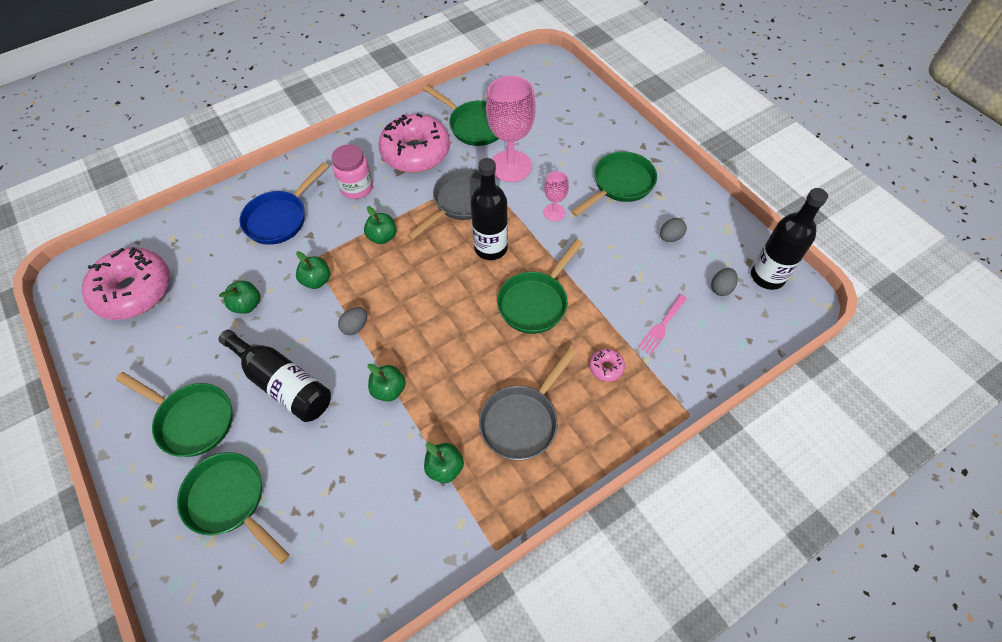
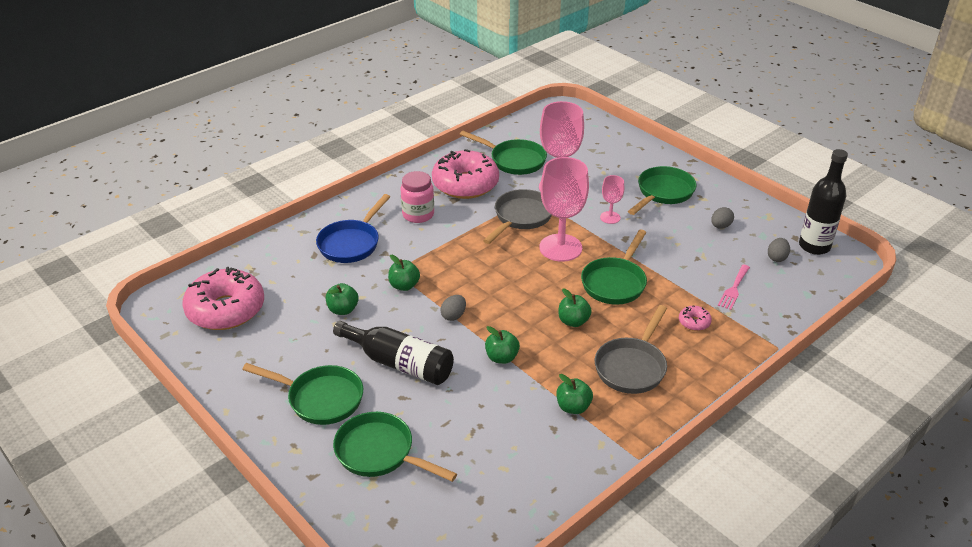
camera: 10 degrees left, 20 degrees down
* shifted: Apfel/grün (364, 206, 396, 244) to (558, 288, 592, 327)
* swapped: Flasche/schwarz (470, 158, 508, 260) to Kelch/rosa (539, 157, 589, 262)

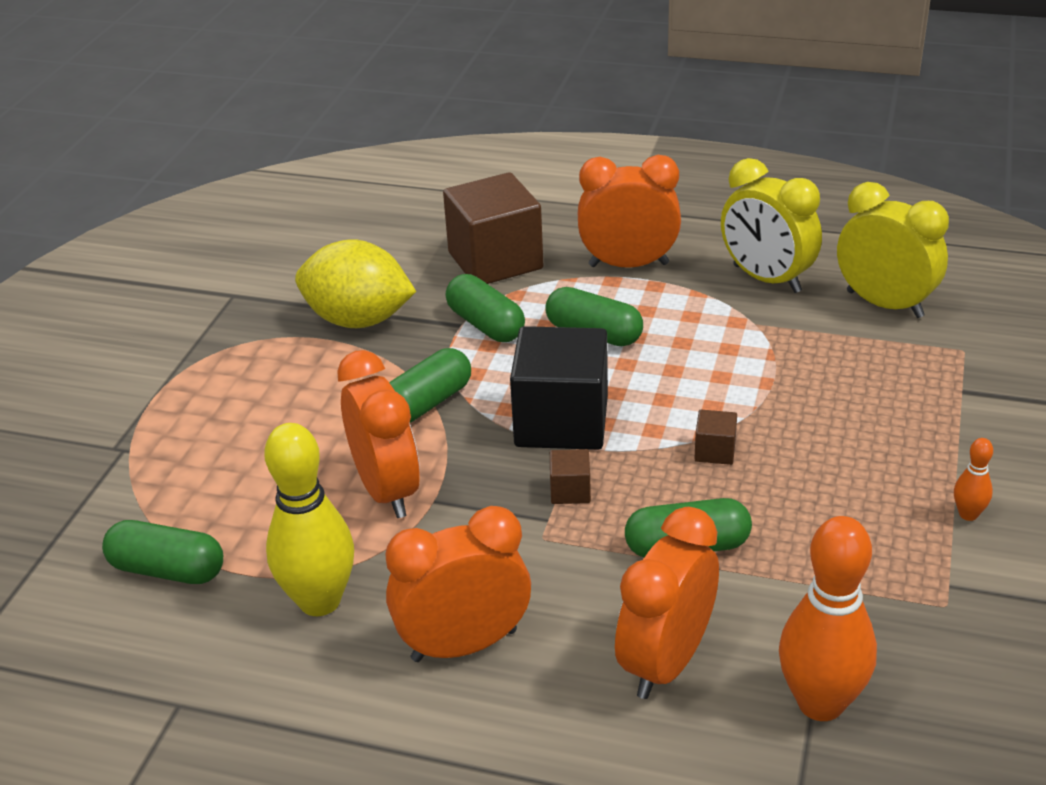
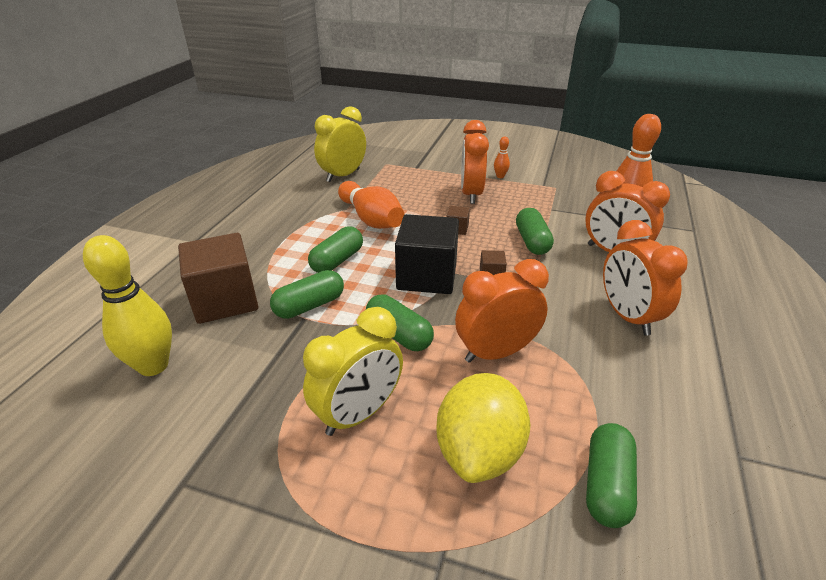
camera: 90 degrees left, 0 degrees up
* shifted: Bowlingkegel/gelb (264, 423, 354, 616) to (83, 235, 172, 376)
* shifted: Zitrone/gelb (295, 239, 416, 328) to (436, 373, 530, 483)
* shifted: Wecker/orange (578, 155, 681, 268) to (461, 120, 489, 204)
* shifted: Wecker/gelb (721, 158, 822, 293) to (303, 307, 403, 436)
* new: Bowlingkegel/orange (338, 181, 405, 229)

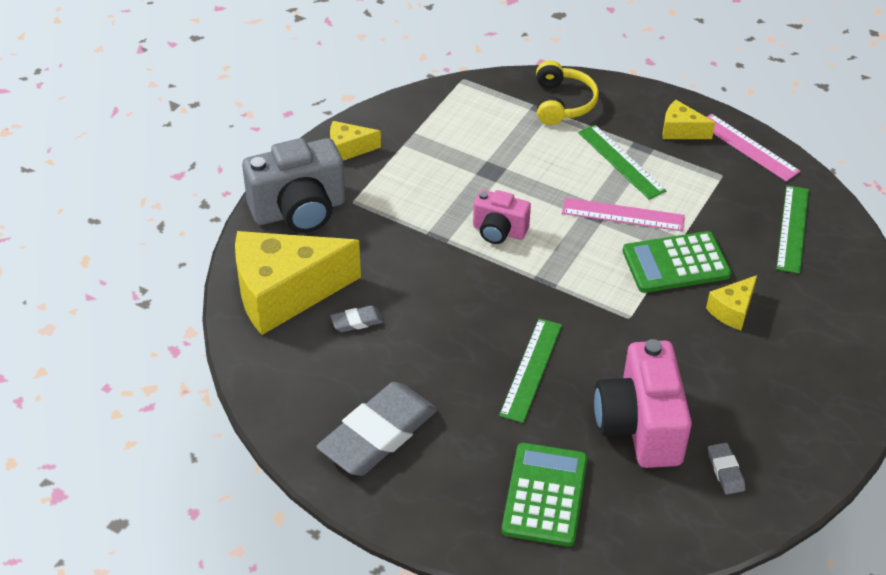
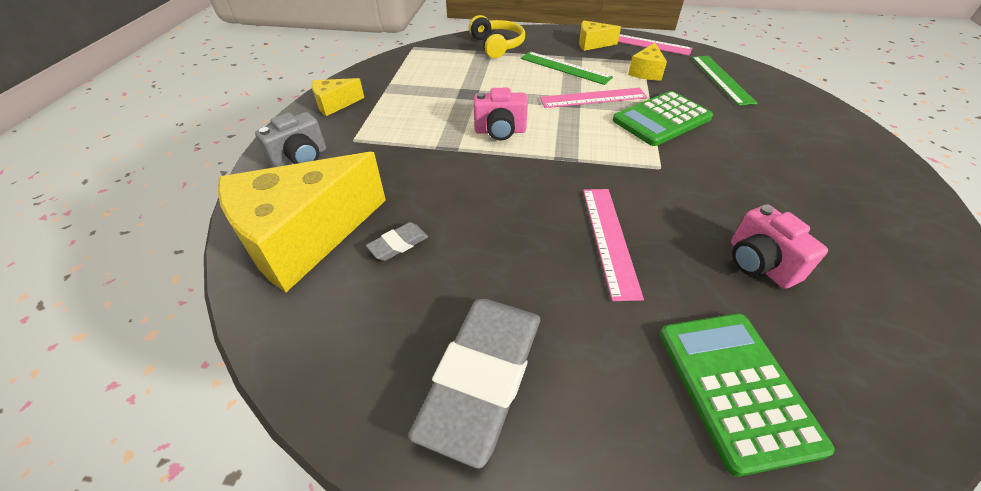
camera: 20 degrees left, 0 degrees up
* scaled: Kamera/grau (242, 138, 345, 233) = (255, 112, 326, 167) x0.57
* repainted: Lineal/grün (499, 318, 562, 423) to Lineal/rosa (583, 189, 644, 301)
* scaled: Kamera/rosa (594, 339, 692, 468) = (731, 204, 828, 289) x0.57
* shifted: Käse/gelb (706, 275, 757, 330) to (628, 43, 667, 80)
* gone: Radiergummi/grau (708, 443, 745, 495)

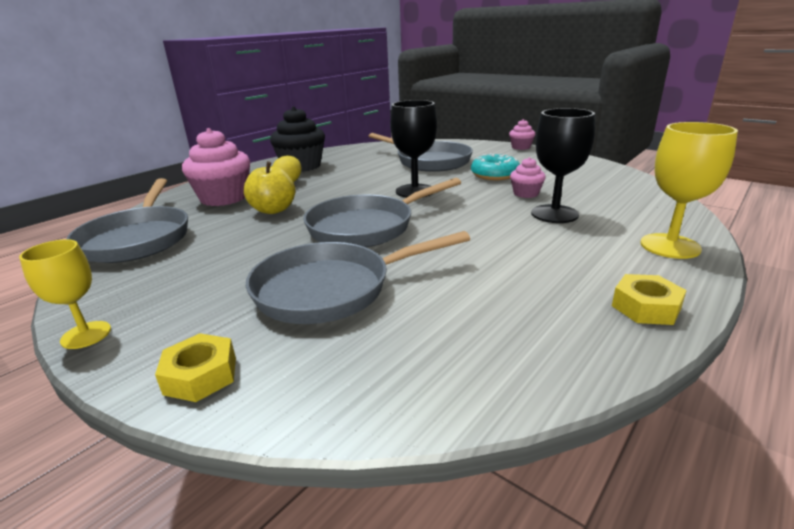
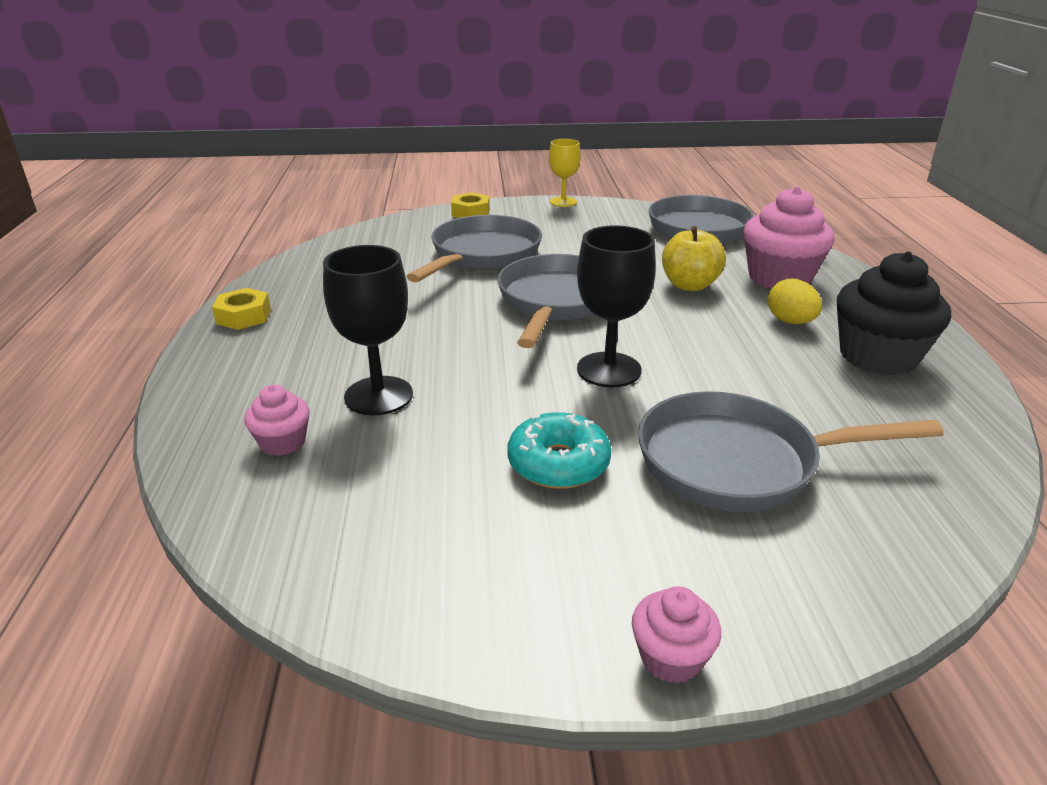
camera: 135 degrees right, 5 degrees up
* shifted: Muffin/rosa (510, 157, 546, 198) to (244, 385, 310, 456)
* gone: Kelch/gelb (640, 122, 738, 259)

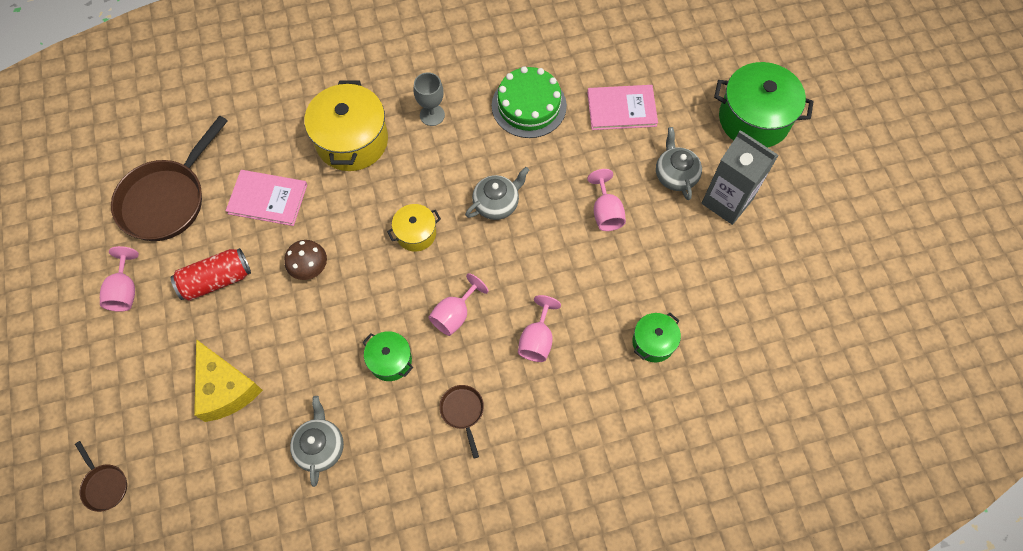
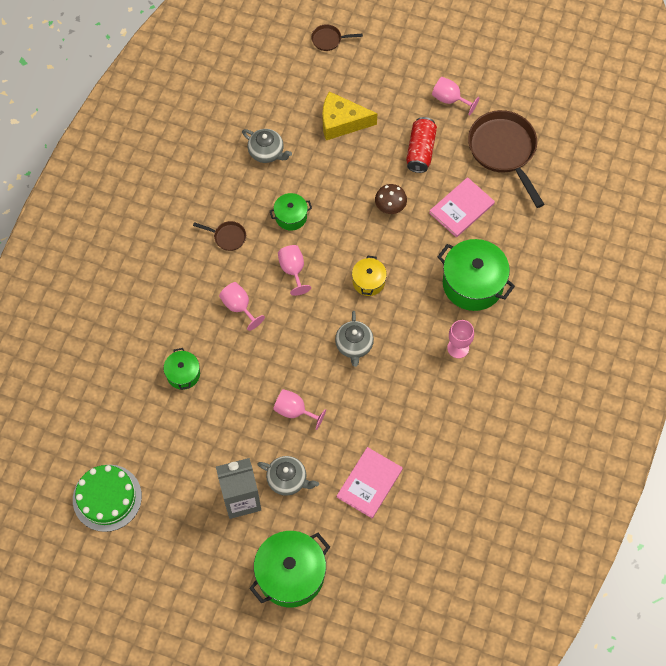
camera: 125 degrees right, 0 degrees up
* repainted: Kochtopf/gelb (304, 80, 388, 171) to Kochtopf/grün (437, 239, 515, 311)
* repainted: Kelch/grau (413, 72, 445, 126) to Kelch/rosa (447, 320, 474, 358)
* shifted: Kuchen/grün (492, 66, 567, 138) to (73, 465, 142, 532)

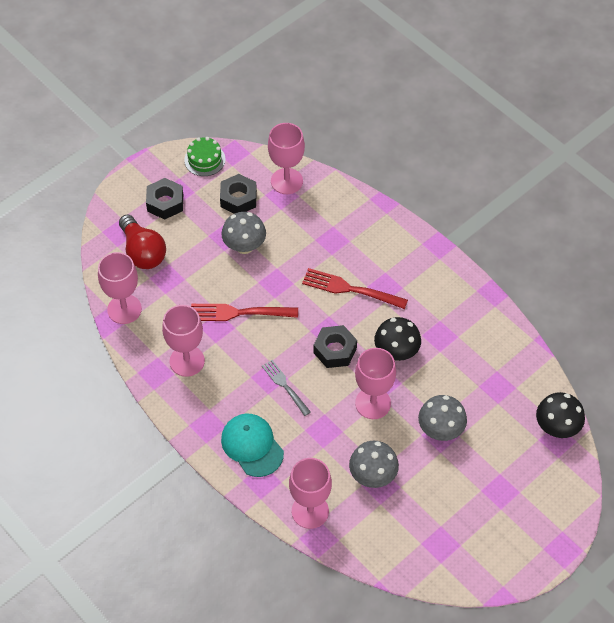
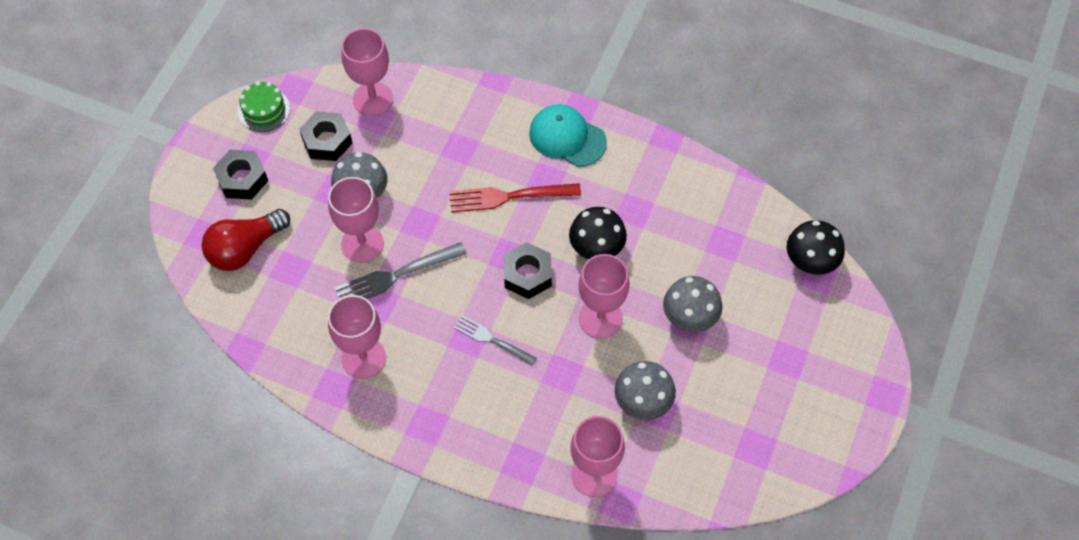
camera: 25 degrees left, 5 degrees up
* shifted: Kelch/rosa (98, 252, 142, 324) to (328, 177, 384, 263)
* rotated: Glühbirne/rot (119, 215, 166, 269) = (202, 209, 290, 271) 105 degrees clockwise
* repainted: Gabel/rot (191, 304, 298, 321) to Gabel/grau (335, 242, 467, 299)
* shifted: Kappe/türkis (221, 414, 284, 477) to (529, 104, 607, 167)

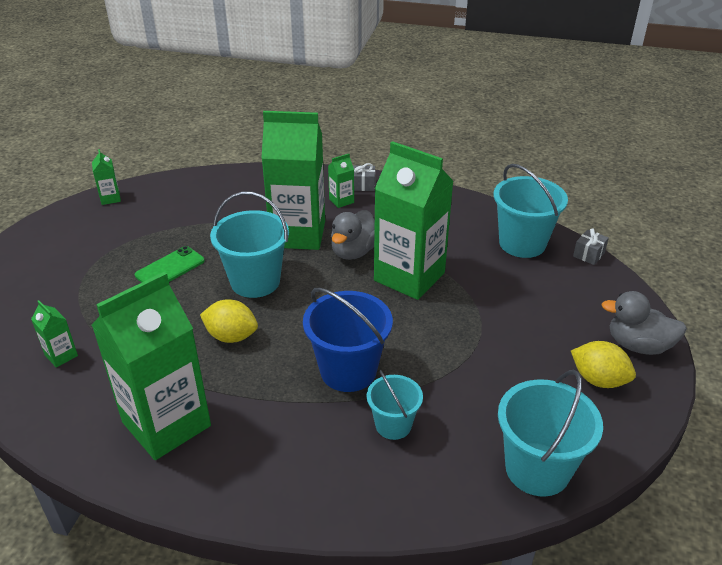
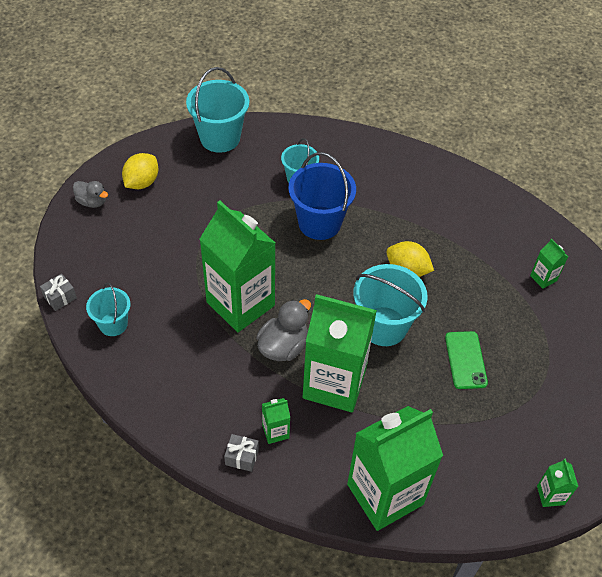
camera: 170 degrees left, 15 degrees up
* shifted: Getränkekarton/grün (92, 272, 211, 460) to (347, 406, 443, 531)
* rotated: Handy/grün (135, 246, 205, 283) = (445, 331, 488, 389) 60 degrees counterclockwise
* scaled: Eimer/türkis (494, 164, 568, 258) = (86, 282, 131, 336) x0.60
* rotated: Zitrone/gelb (571, 341, 636, 388) = (122, 153, 158, 189) 75 degrees clockwise
* scaled: Ente/grau (601, 291, 687, 355) = (73, 181, 108, 208) x0.65

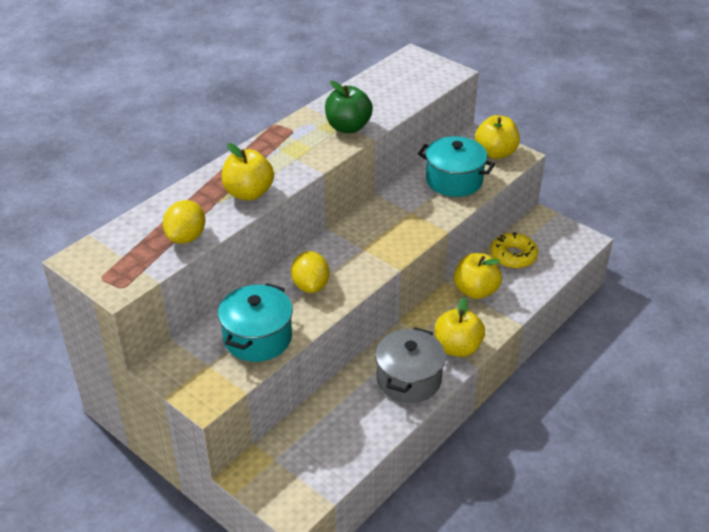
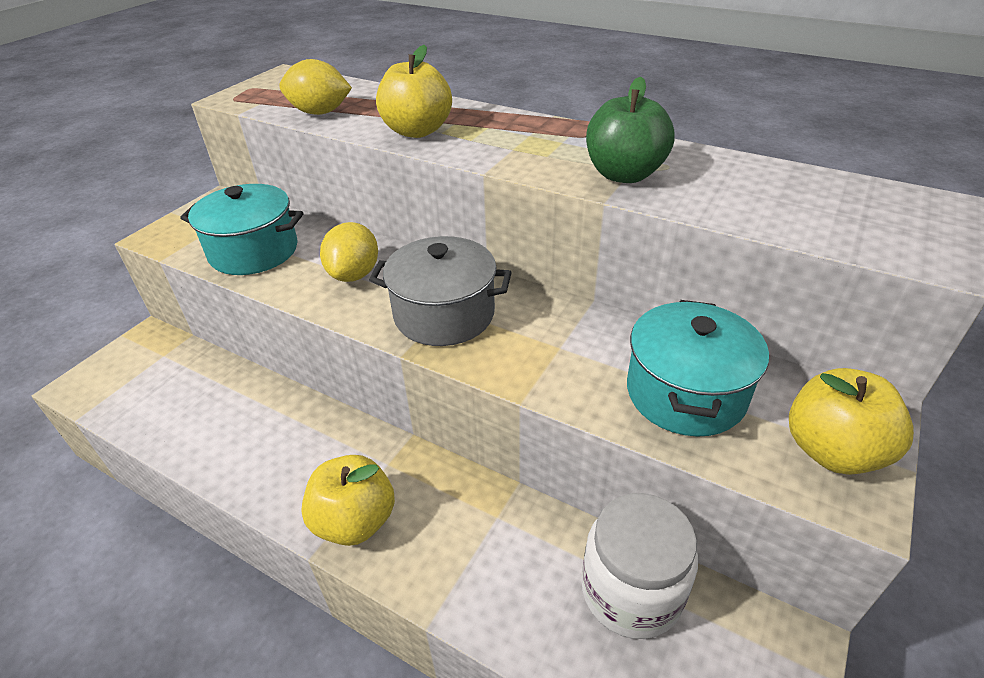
camera: 80 degrees right, 0 degrees up
* rotated: Zitrone/gelb (291, 251, 330, 293) = (320, 222, 378, 282) 60 degrees counterclockwise
* shifted: Kochtopf/grau (375, 327, 446, 403) to (369, 236, 512, 346)
* gone: Apfel/gelb (454, 253, 502, 299)
* swapped: Donut/gelb (490, 232, 538, 269) to Einmachglas/weiß (582, 493, 698, 639)

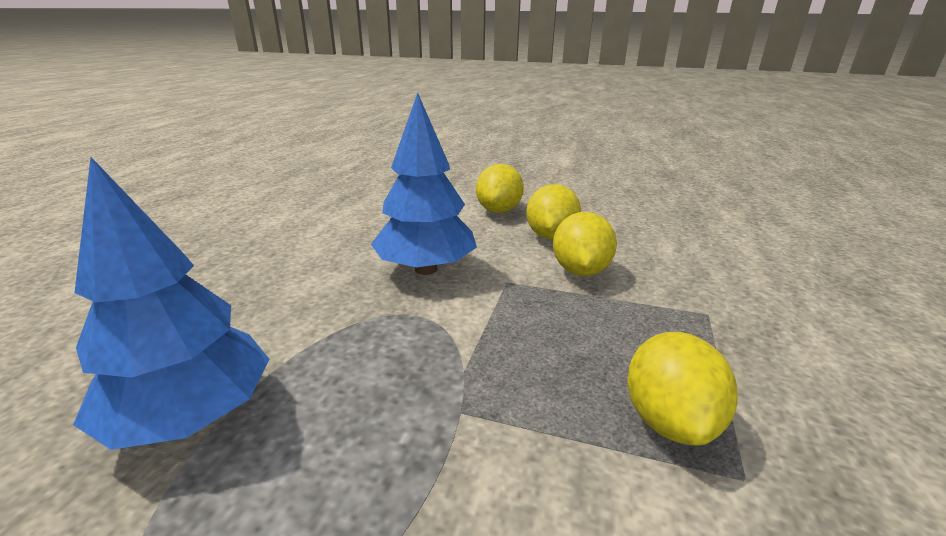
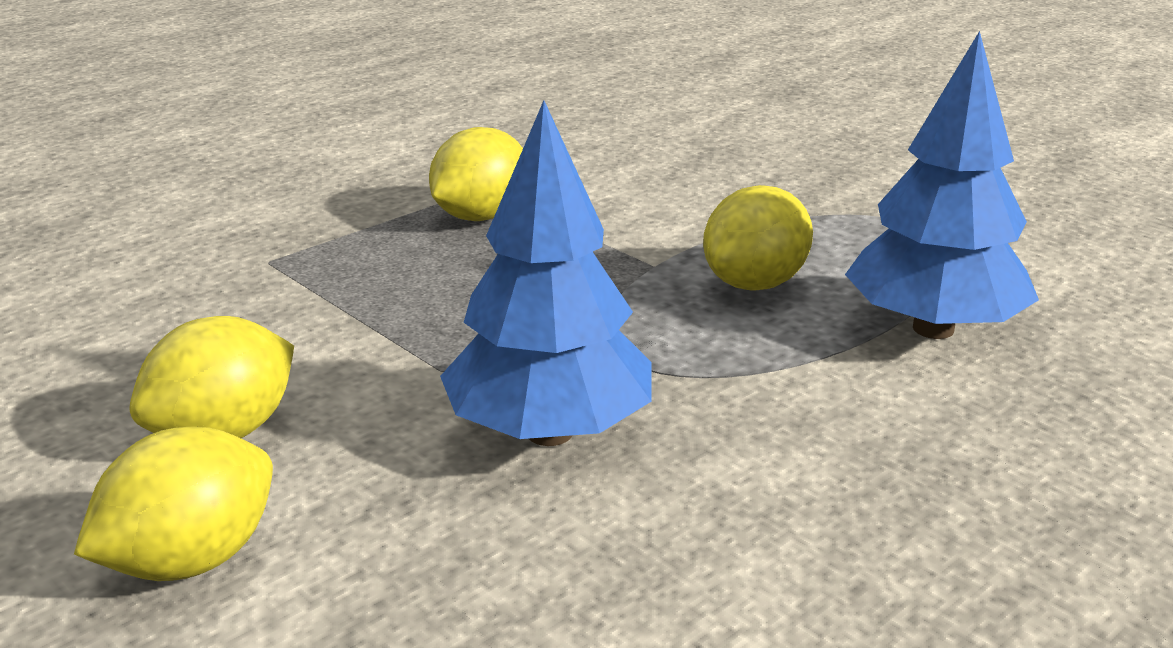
camera: 150 degrees left, 0 degrees up
* shifted: Zitrone/gelb (553, 212, 617, 276) to (703, 185, 813, 291)

